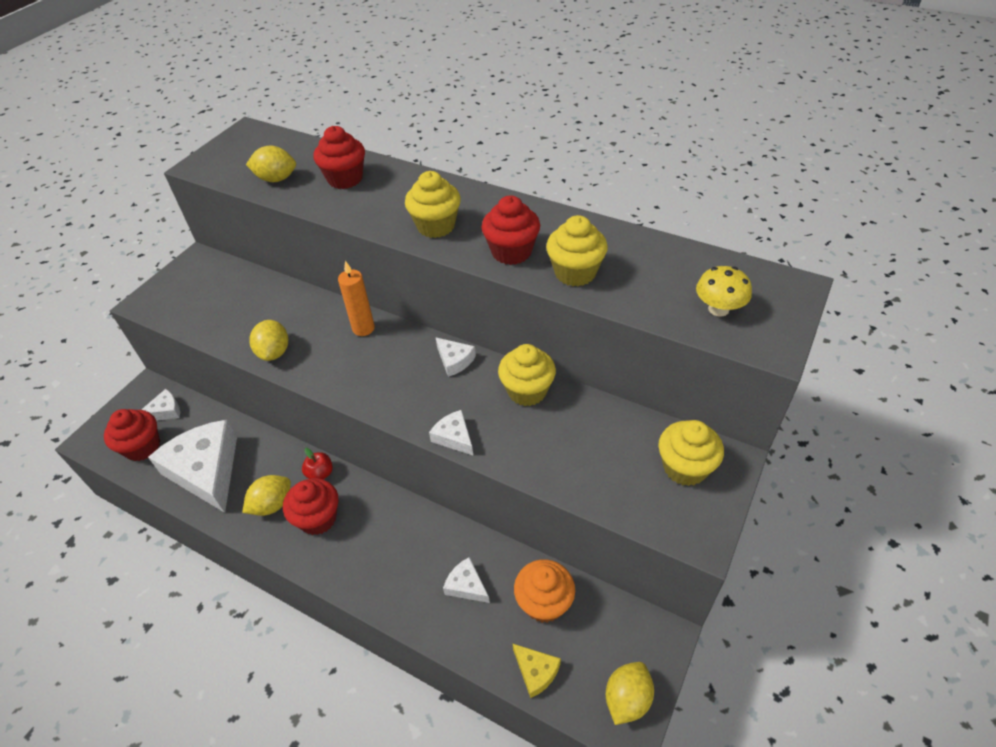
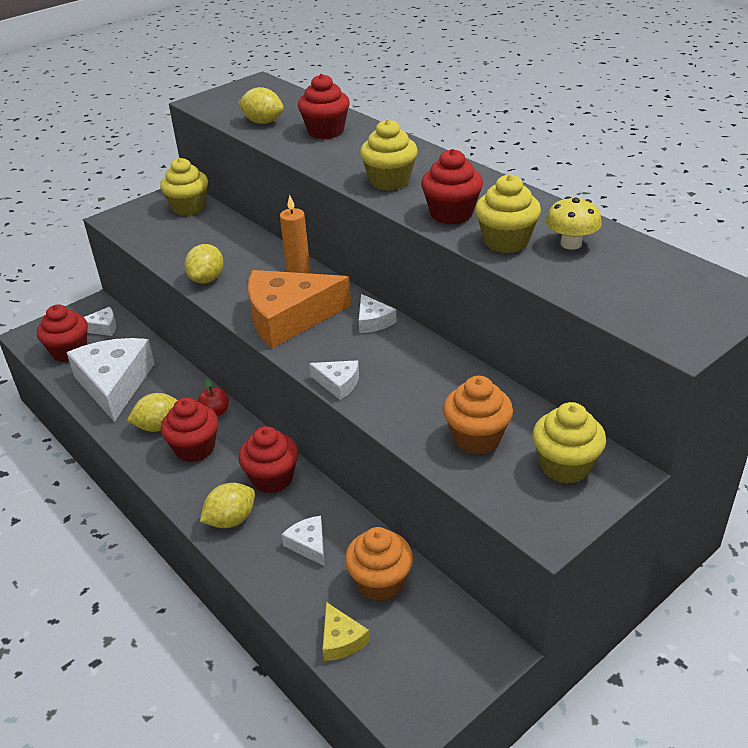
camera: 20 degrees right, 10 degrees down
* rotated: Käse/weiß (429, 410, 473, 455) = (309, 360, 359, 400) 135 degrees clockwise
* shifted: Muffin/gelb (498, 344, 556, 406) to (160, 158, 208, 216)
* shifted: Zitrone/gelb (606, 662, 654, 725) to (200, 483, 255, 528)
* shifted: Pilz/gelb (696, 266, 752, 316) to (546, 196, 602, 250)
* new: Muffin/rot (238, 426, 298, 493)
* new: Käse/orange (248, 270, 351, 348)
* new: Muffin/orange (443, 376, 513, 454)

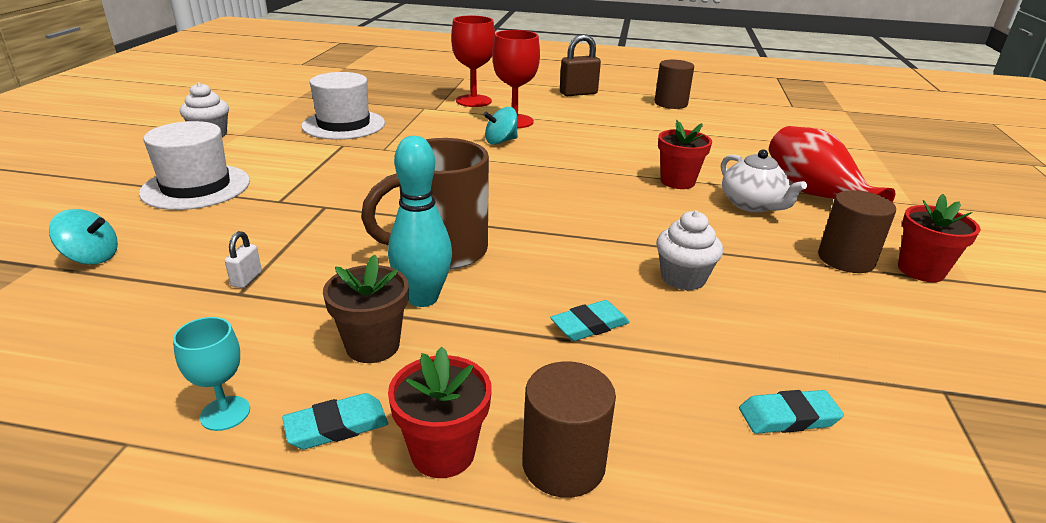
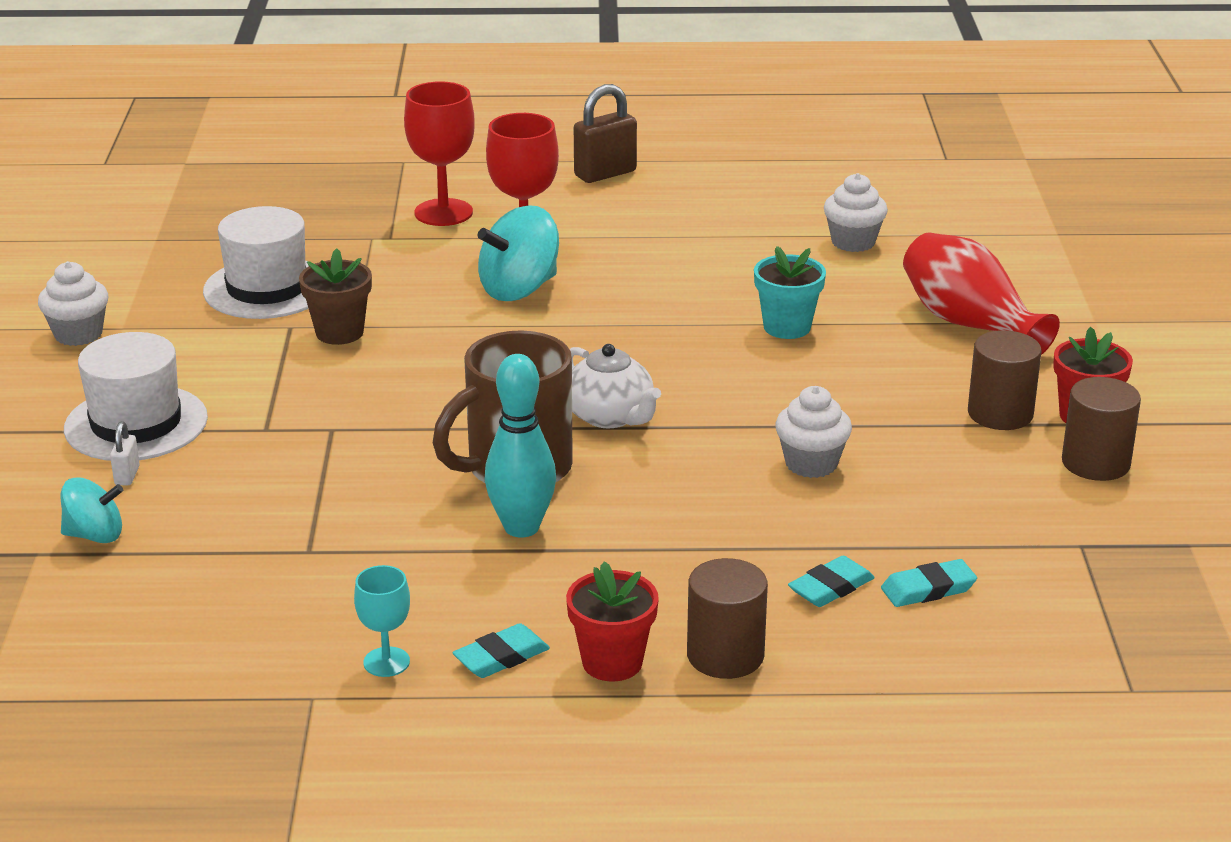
camera: 10 degrees left, 0 degrees up
* shifted: Vorhängeschloss/weiß (225, 231, 262, 288) to (110, 422, 140, 485)
* shifted: Blumentopf/braun (323, 254, 409, 363) to (299, 248, 372, 345)
* scaled: Kreisel/türkis (483, 107, 518, 145) = (478, 205, 559, 301) x1.61
* shifted: Radiergummi/türkis (550, 300, 630, 341) to (788, 556, 875, 607)
* shifted: Vollzylinder/braun (655, 60, 694, 109) to (1062, 377, 1141, 481)
* repainted: Blumentopf/rot (658, 120, 712, 189) to Blumentopf/türkis (754, 246, 826, 339)
* shifted: Teekanne/weiß (721, 149, 807, 212) to (569, 344, 661, 428)
* new: Muffin/weiß (824, 173, 888, 252)

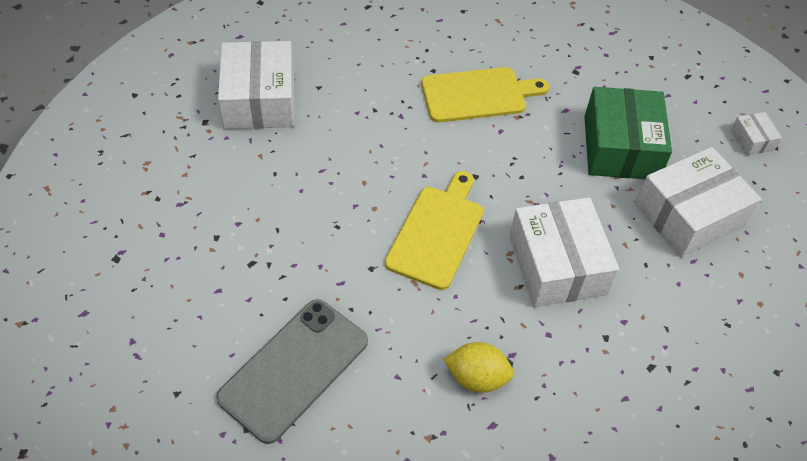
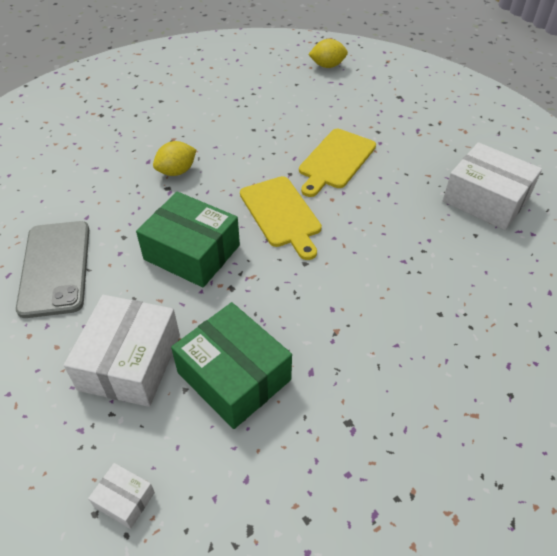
camera: 135 degrees right, 5 degrees down
* shifted: Handy/grau (216, 299, 368, 444) to (16, 221, 89, 318)
* shifted: Schneidebrett/gelb (421, 67, 549, 123) to (299, 129, 376, 197)
* repainted: Schachtel/weiß (509, 197, 619, 307) to Schachtel/grün (136, 192, 240, 287)
* new: Zitrone/gelb (308, 39, 348, 68)

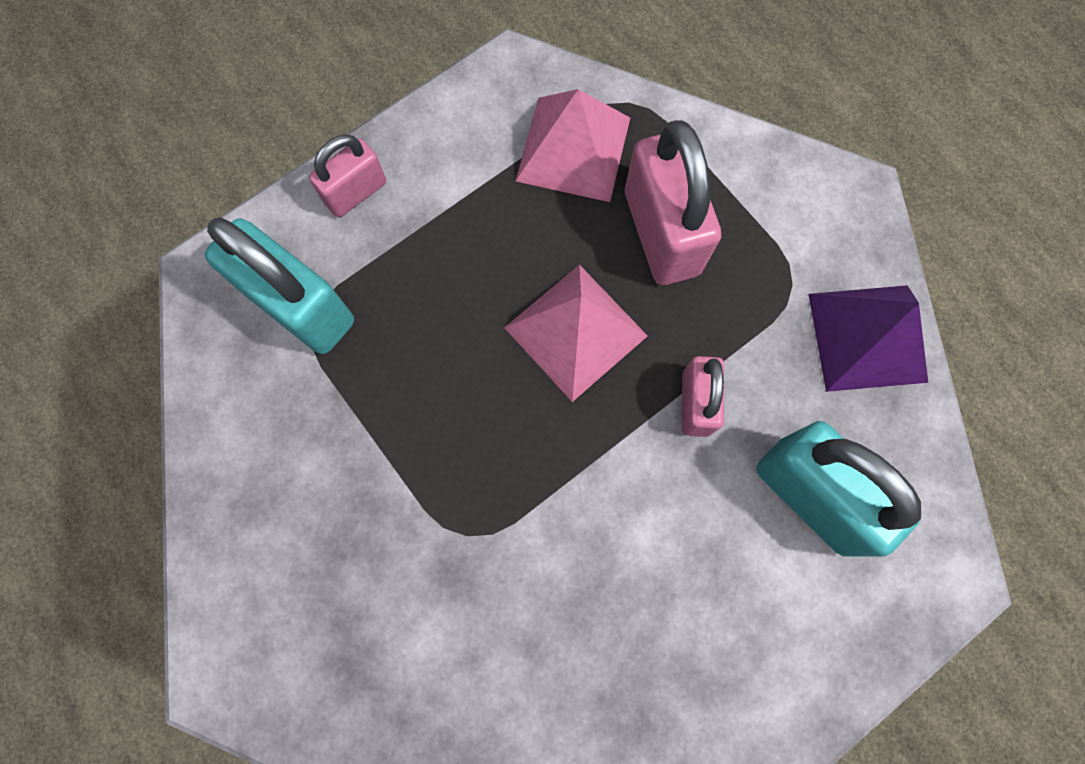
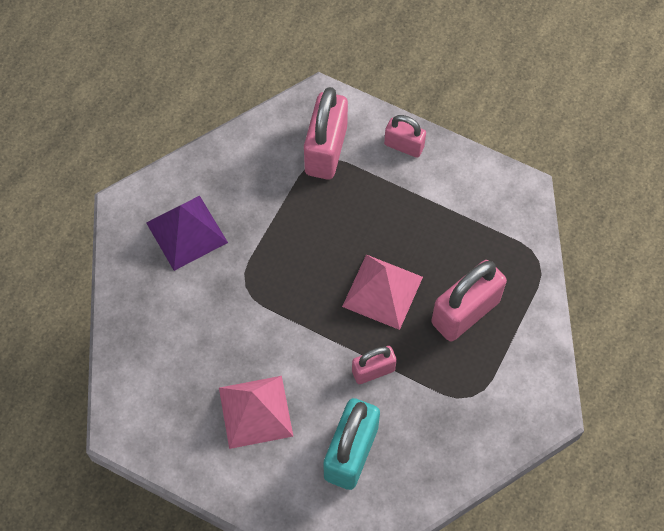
camera: 65 degrees right, 10 degrees down
* repainted: Vorhängeschloss/türkis (205, 217, 354, 354) to Vorhängeschloss/rosa (304, 87, 348, 179)
* shifted: Pyramide/rosa (516, 89, 630, 202) to (219, 376, 293, 449)
* shifted: Pyramide/lila (808, 285, 928, 392) to (146, 196, 228, 271)

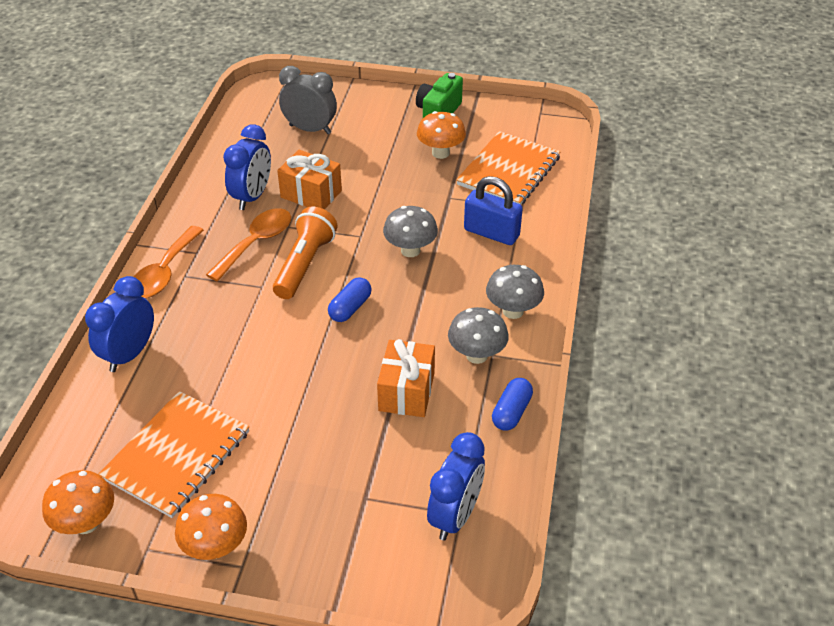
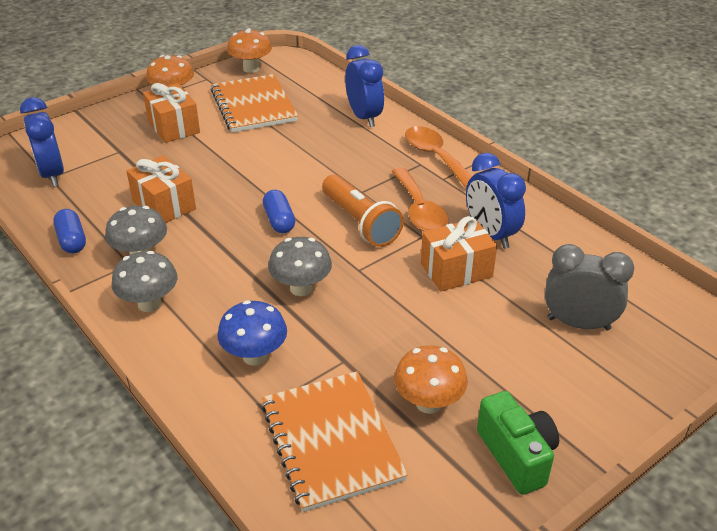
camera: 130 degrees right, 5 degrees down
* rotated: Wecker/grau (279, 66, 337, 134) = (545, 244, 634, 330) 135 degrees counterclockwise
* swapped: Vorhängeschloss/blau (464, 176, 523, 245) to Pilz/blau (217, 300, 287, 366)
* new: Geschenk/orange (143, 83, 200, 143)

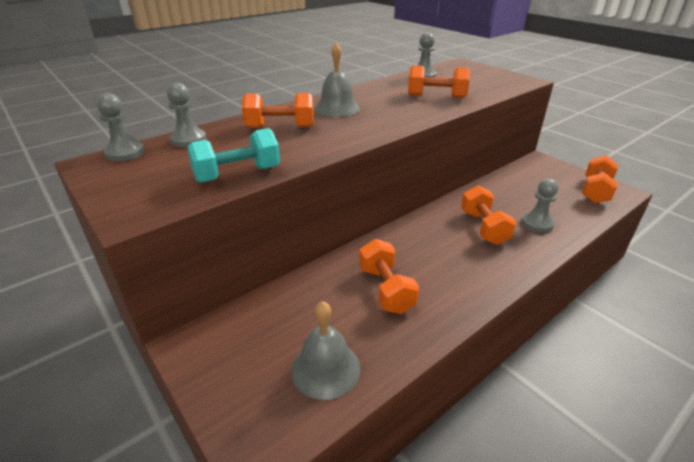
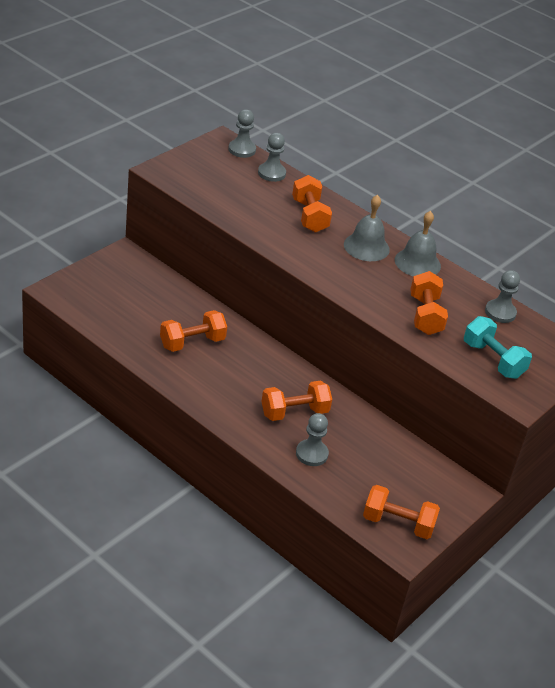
camera: 75 degrees right, 5 degrees up
* shifted: Hantel/türkis (187, 128, 280, 183) to (464, 316, 532, 379)
* shifted: Glocke/grau (291, 301, 361, 400) to (395, 211, 441, 276)

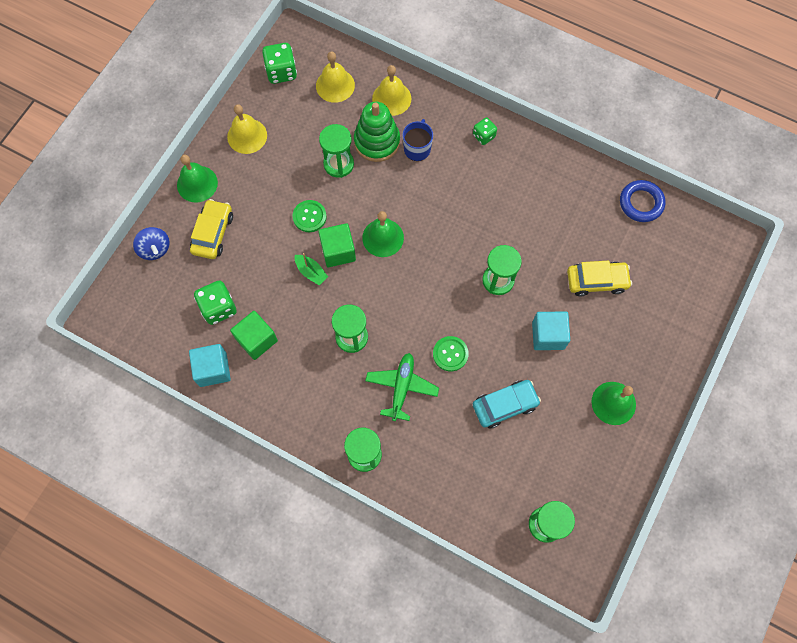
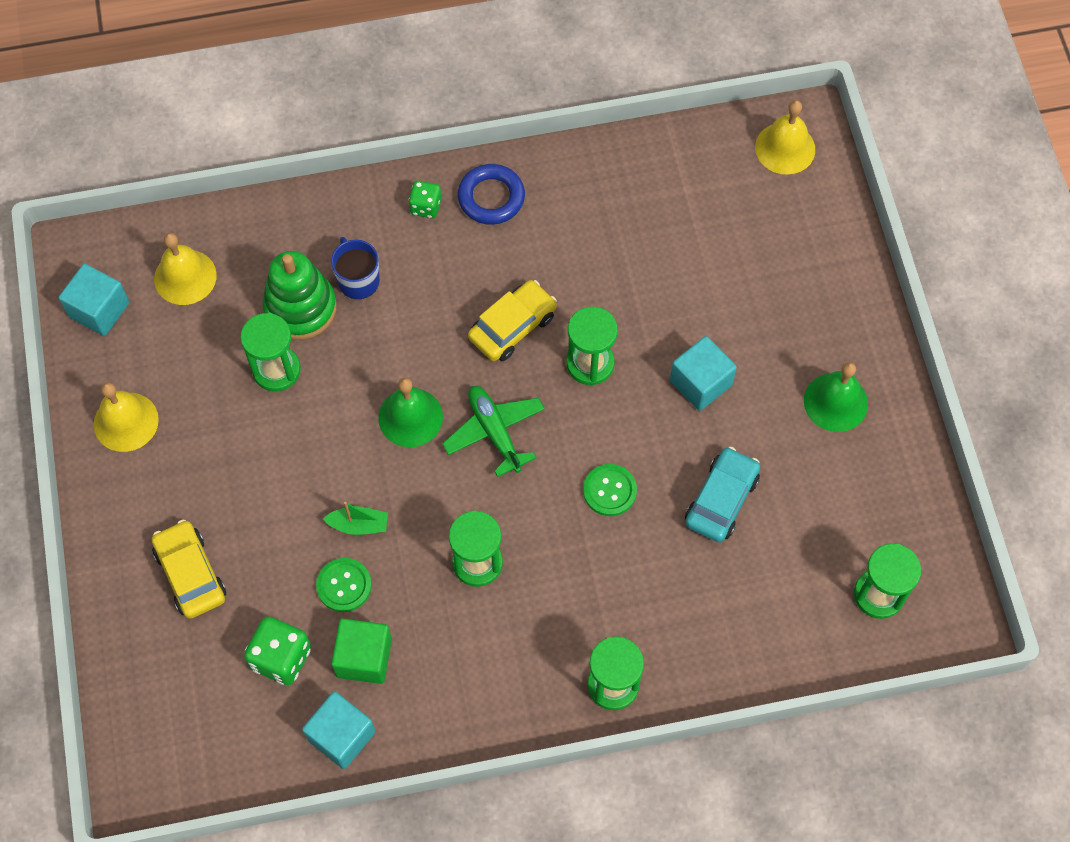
camera: 40 degrees left, 5 degrees down
* gone: Kreisel/blau (133, 227, 170, 260)
* gone: Glocke/grün (177, 155, 218, 202)
* swapped: Spielwürfel/grün (262, 43, 297, 84) to Kubus/türkis (59, 264, 129, 336)
* shifted: Knopf/grün (292, 200, 327, 232) to (316, 558, 372, 612)
* gone: Kubus/grün (318, 223, 356, 267)
* shifted: Flugzeug/grün (365, 353, 439, 421) to (442, 386, 545, 477)
* shifted: Glocke/gelb (372, 65, 412, 116) to (755, 100, 815, 175)
* shifted: Auto/gelb (567, 261, 632, 296) to (468, 280, 557, 361)
* shifted: Ring/blau (620, 180, 665, 222) to (458, 164, 525, 225)

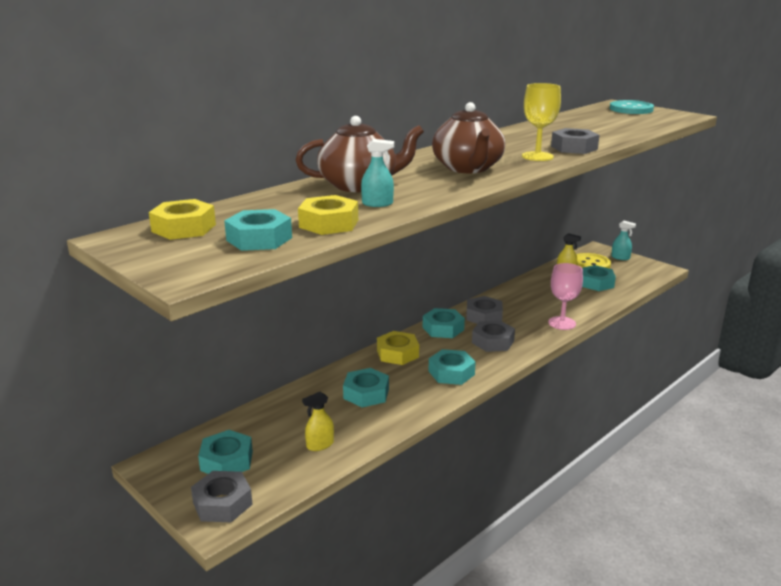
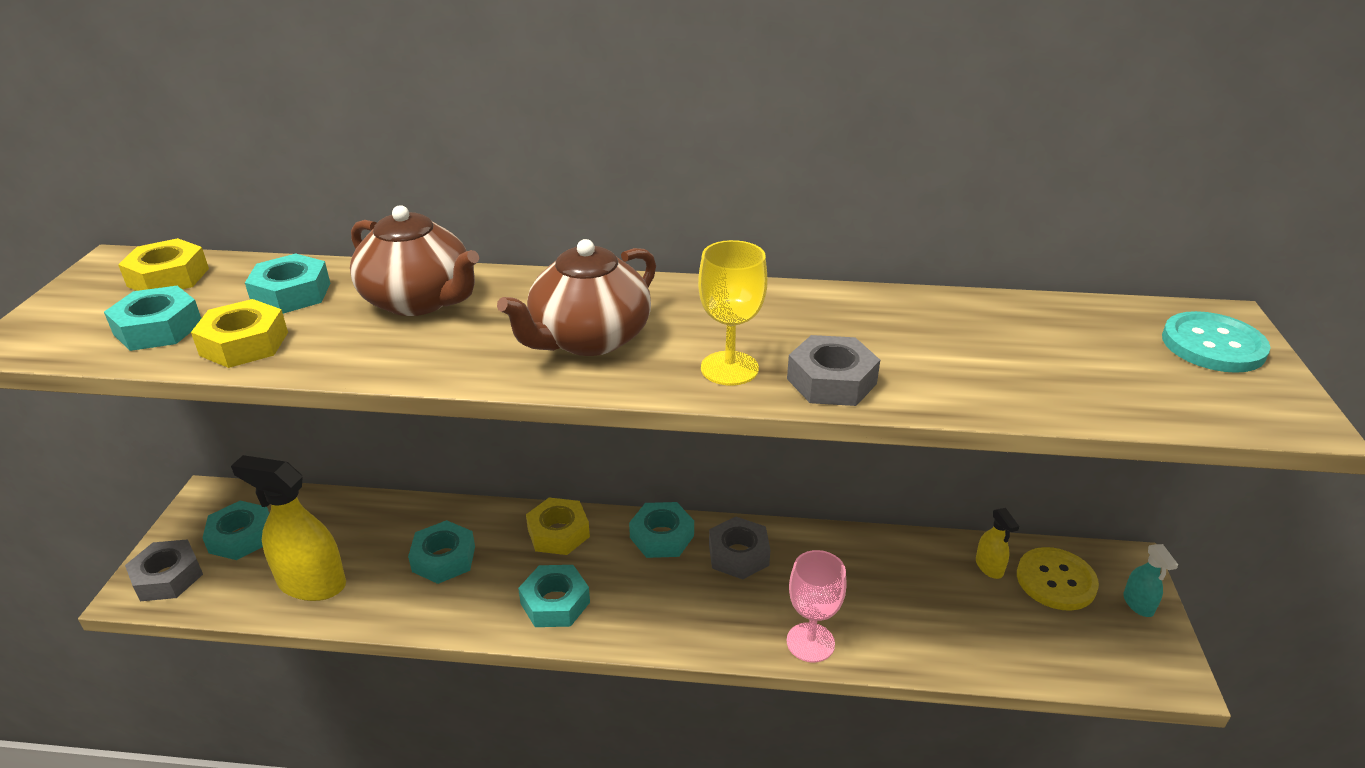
camera: 50 degrees right, 10 degrees up
* scaled: Sprühflasche/gelb (302, 392, 334, 451) = (231, 455, 346, 601) x2.04
* gone: Sprühflasche/türkis (361, 139, 394, 207)
* gone: Sechskantmutter/grau (472, 320, 515, 352)
* shifted: Sechskantmutter/türkis (582, 265, 616, 291) to (245, 254, 330, 314)

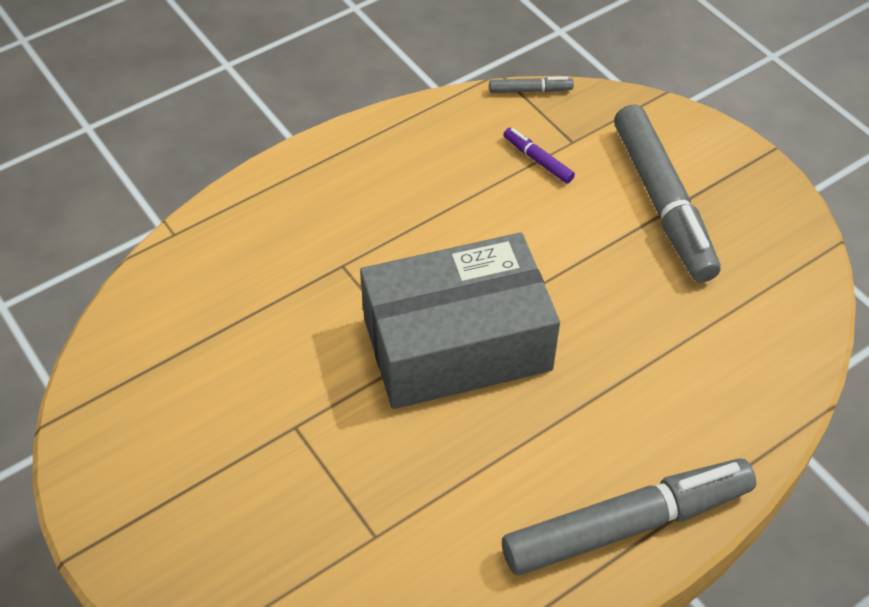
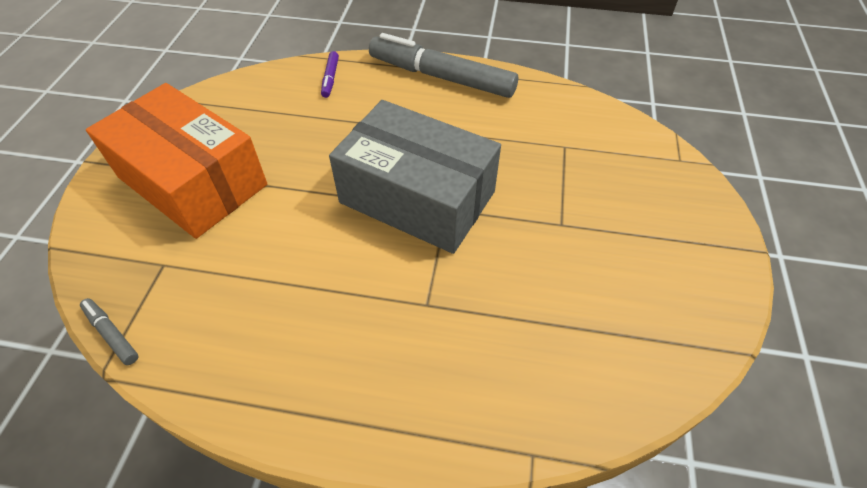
camera: 135 degrees left, 0 degrees up
* shifted: Filzstift/lila (503, 128, 575, 184) to (321, 51, 339, 98)
* swapped: Filzstift/grau (614, 105, 721, 282) to Schachtel/orange (86, 83, 267, 239)

